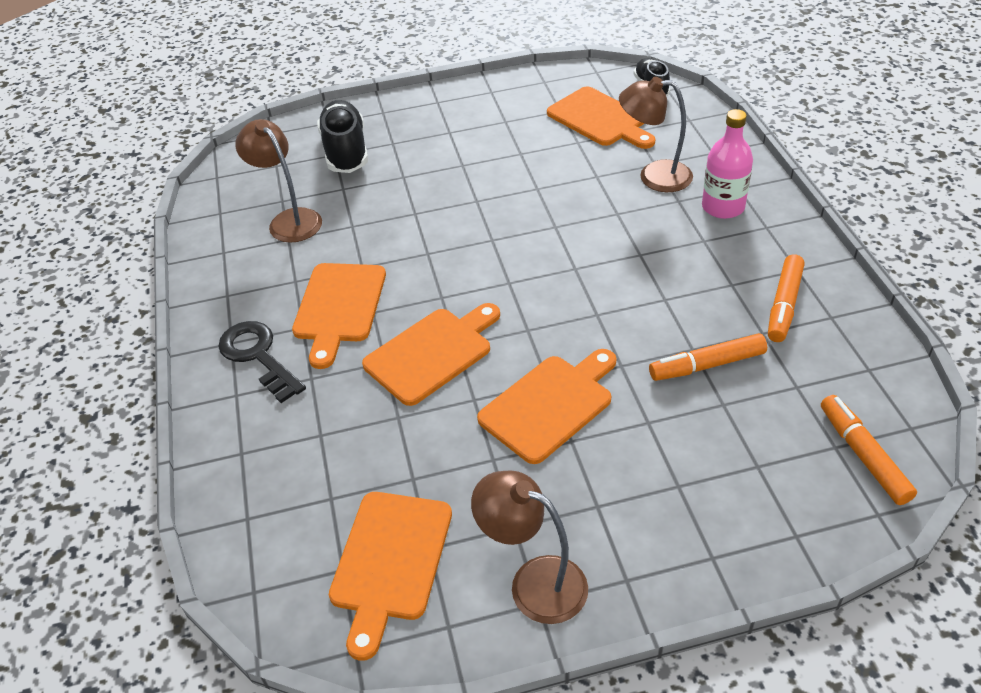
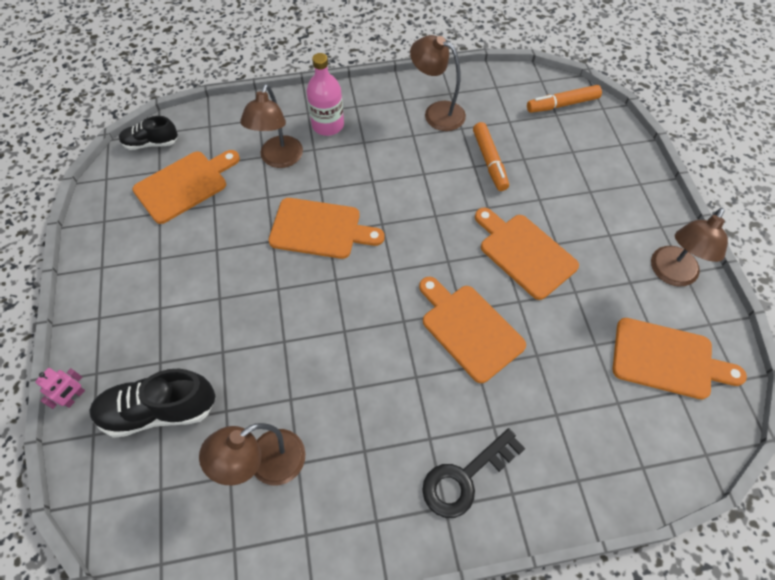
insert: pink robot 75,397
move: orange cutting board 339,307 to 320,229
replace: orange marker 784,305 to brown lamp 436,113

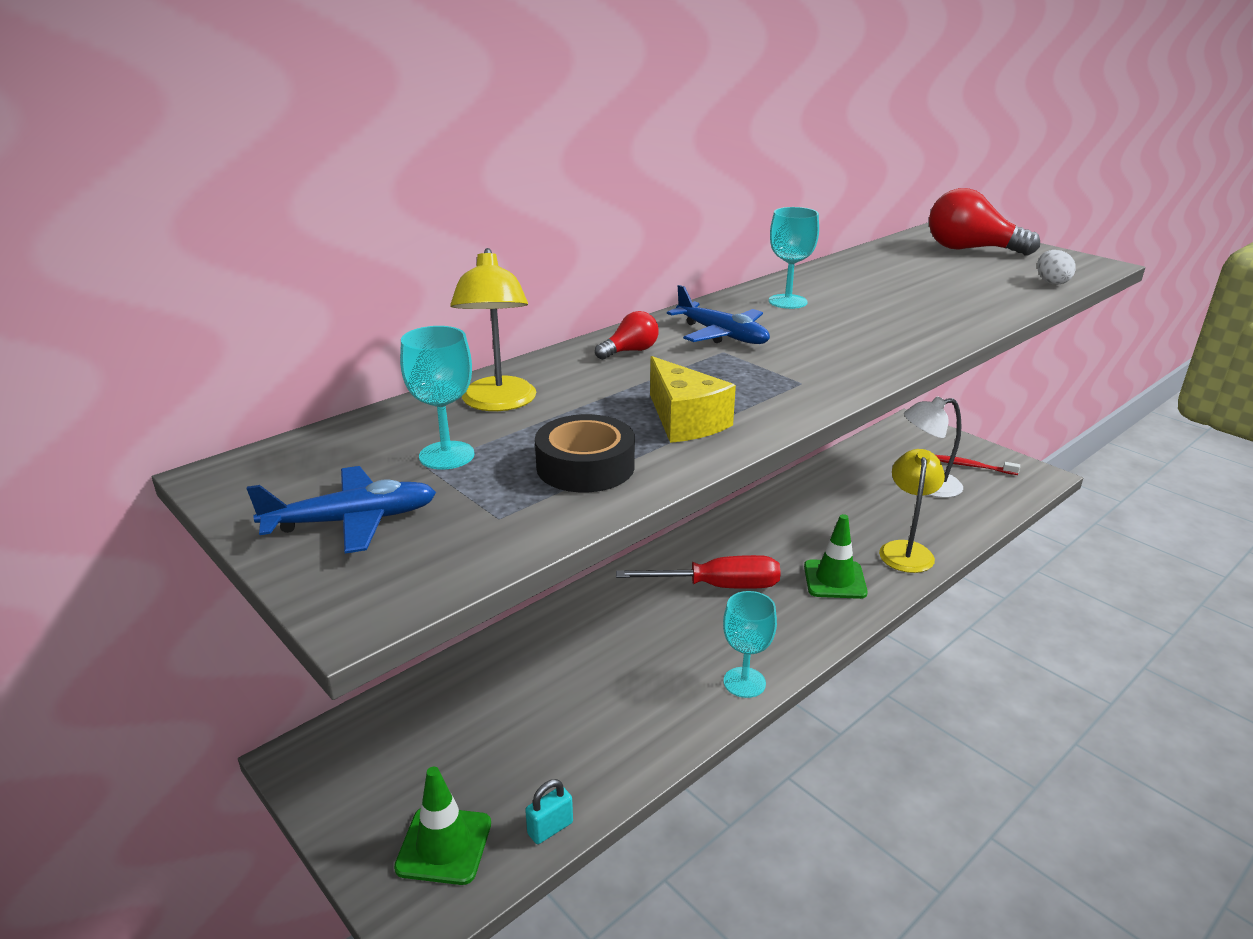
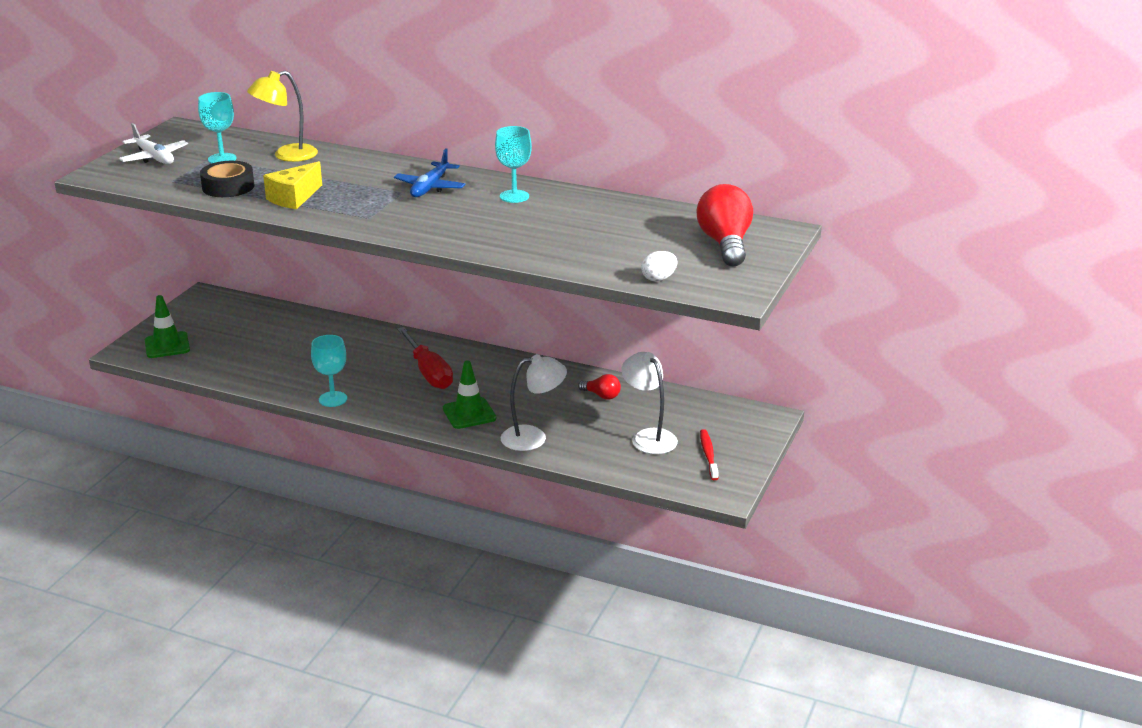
delete: turquoise padlock 550,828
move: red light bulb 630,351 to 601,396
recolor: blue plane 352,521 to white plane 154,157; yellow lamp 906,550 to white lamp 533,437

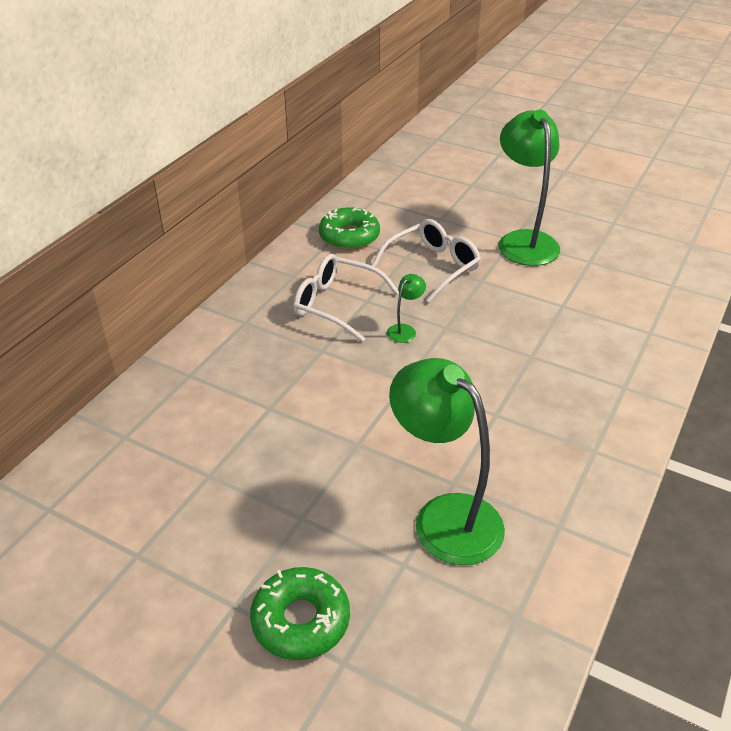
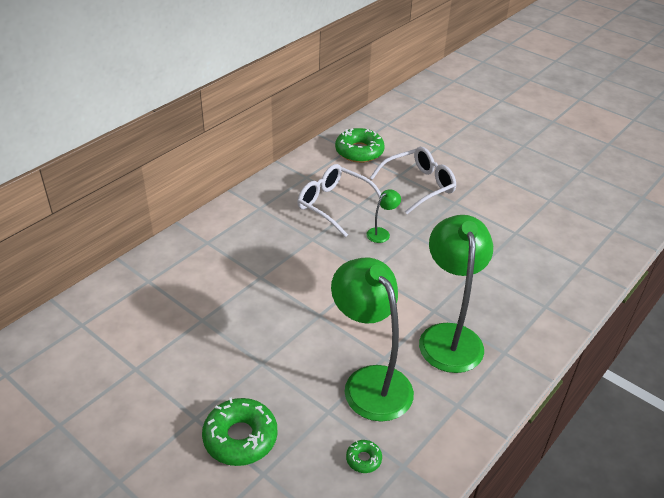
insert: green donut 363,459
move: green lamp 524,241 to 449,336

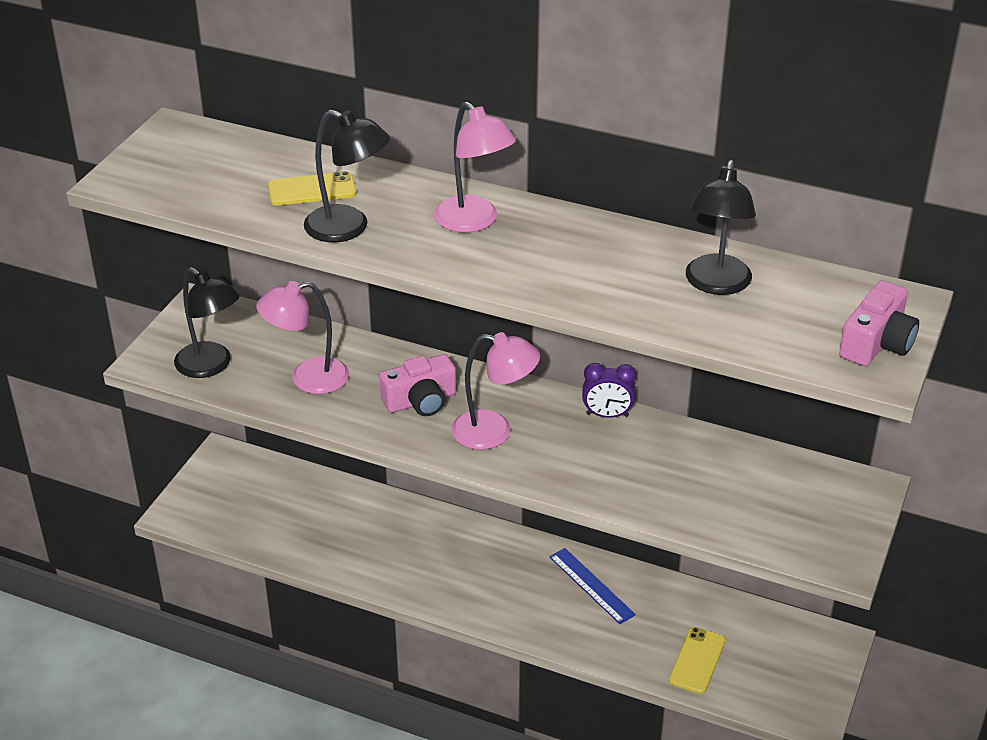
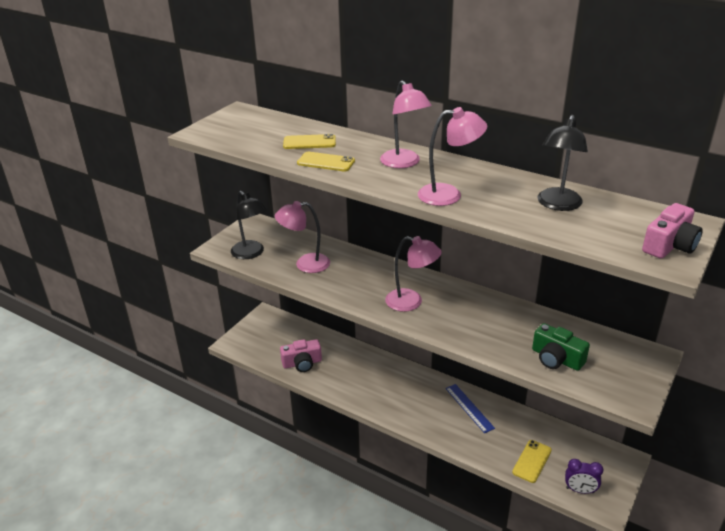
insert: pink lamp 449,195; green camera 556,358
move: pink camera 420,401 to 302,363; purple clock 607,415 to 580,490
replace: black lamp 348,228 to yellow phone 326,162

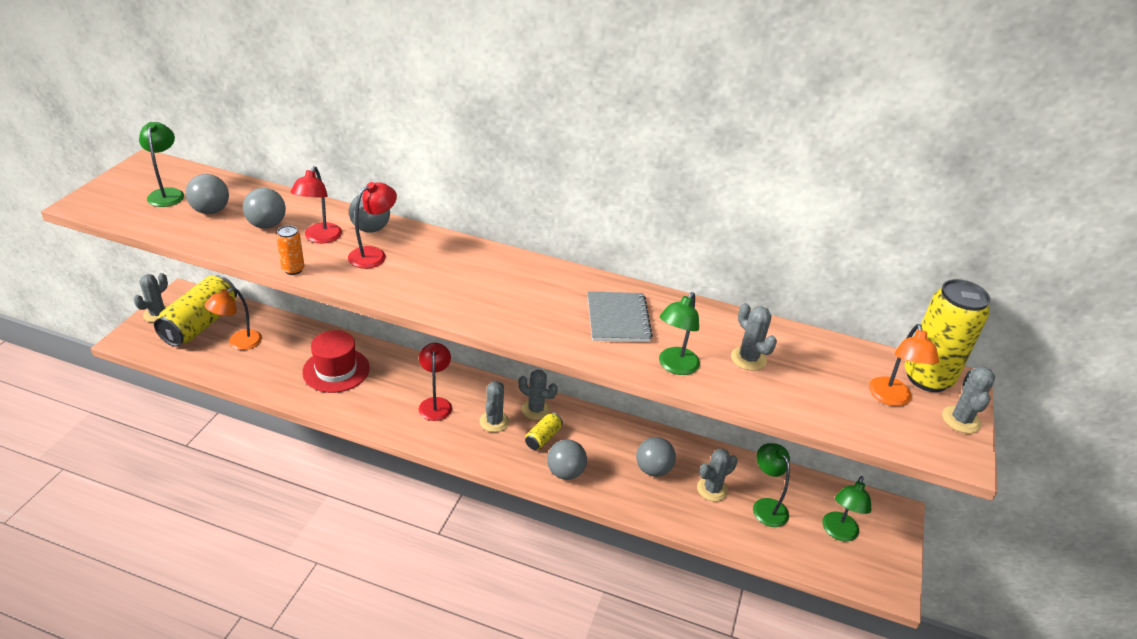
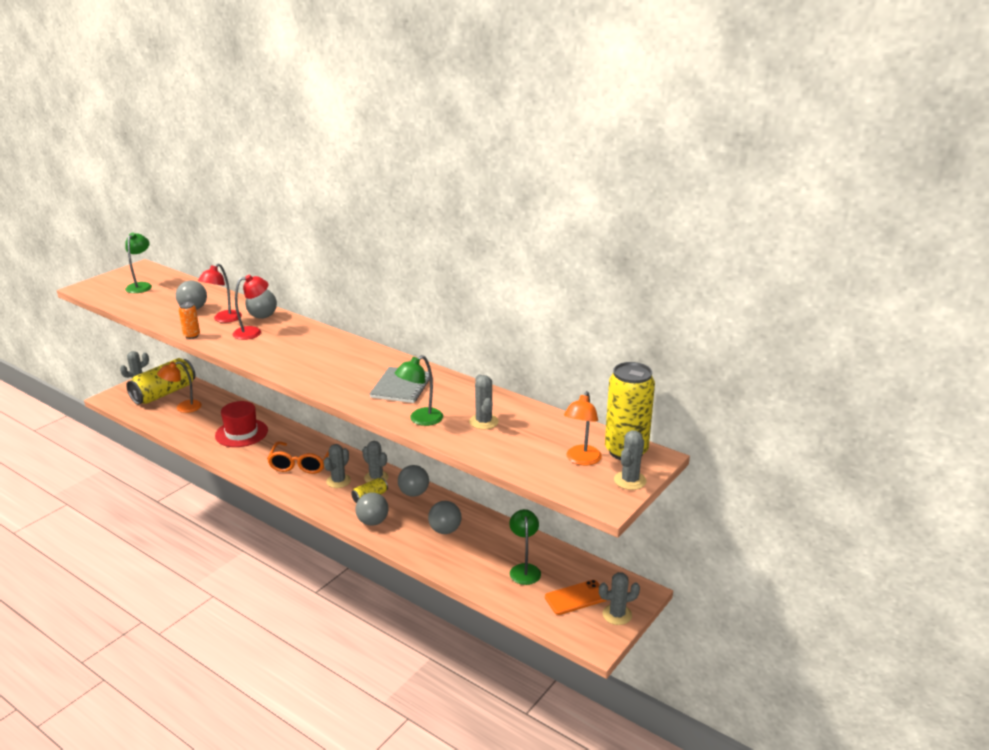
move: grey ball 211,211 to 414,493; grey cactus 712,489 to 617,615
replace: red lamp 435,403 to orange glasses 301,463; green lamp 838,533 to orange phone 576,597

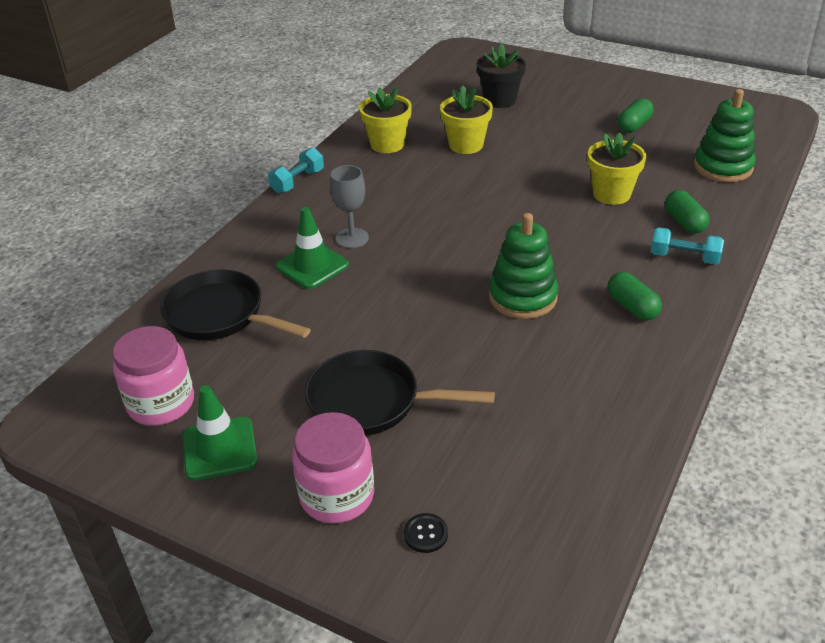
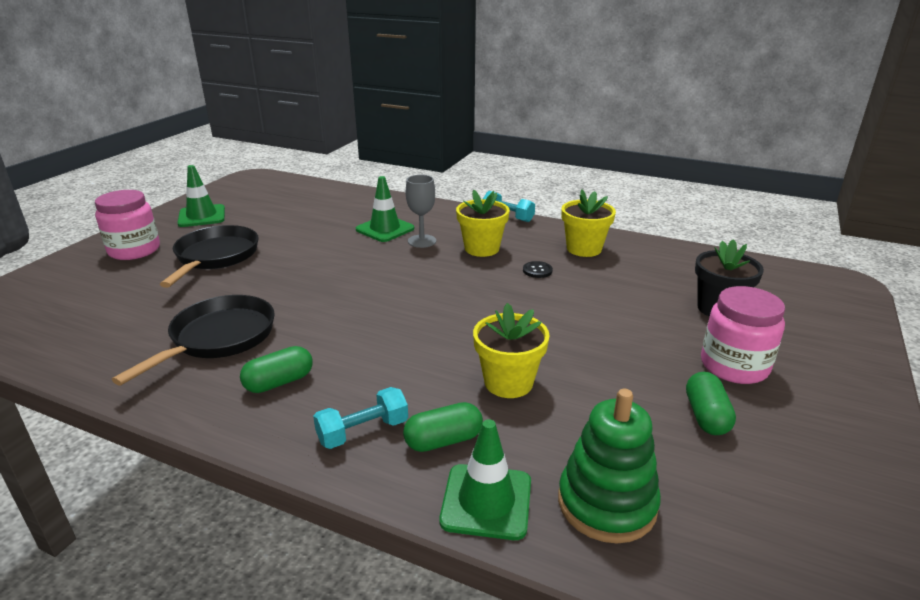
delete: green stacking toy 522,297
insert: green traffic cone 486,501
move: pink jar 161,403 to 734,366; black pan 220,315 to 219,338; black button 425,534 to 537,270; yellow flower pot 466,145 to 482,249
rotate: green capsule 634,125 = 706,416 60 degrees clockwise; turquoise dumbbell 684,257 = 363,431 45 degrees clockwise

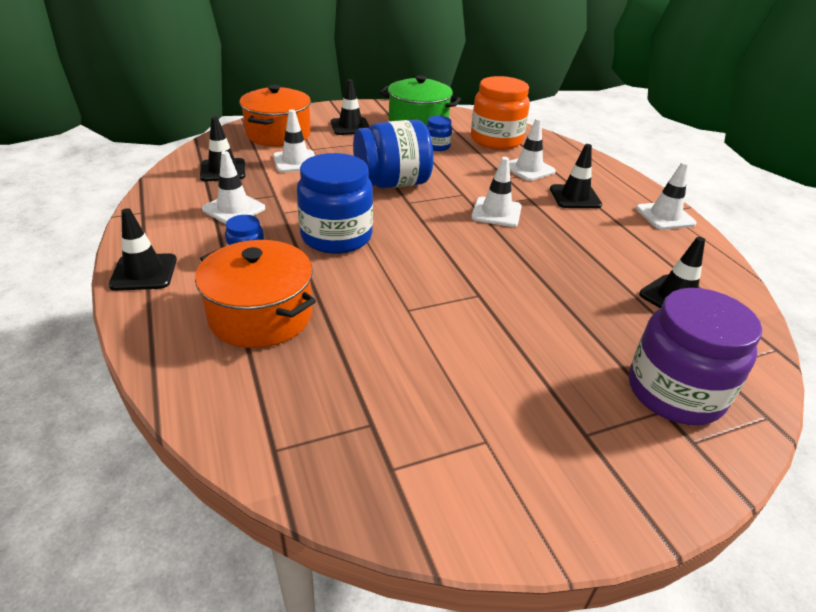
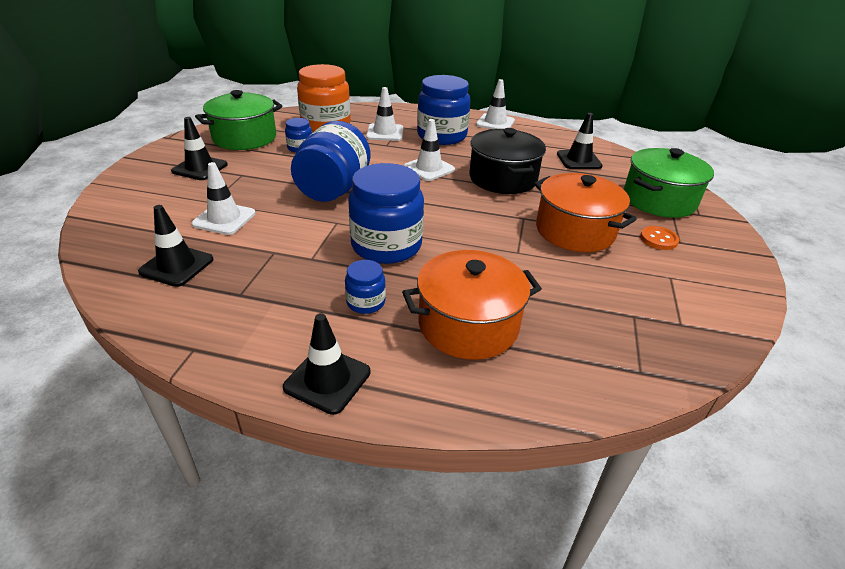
delete: white traffic cone 234,209
insert: black pot 503,178; orange button 658,239
move: orange pot 278,134 to 575,231
replace: black traffic cone 575,197 to blue jar 442,136; purple jar 674,392 to green pot 659,200

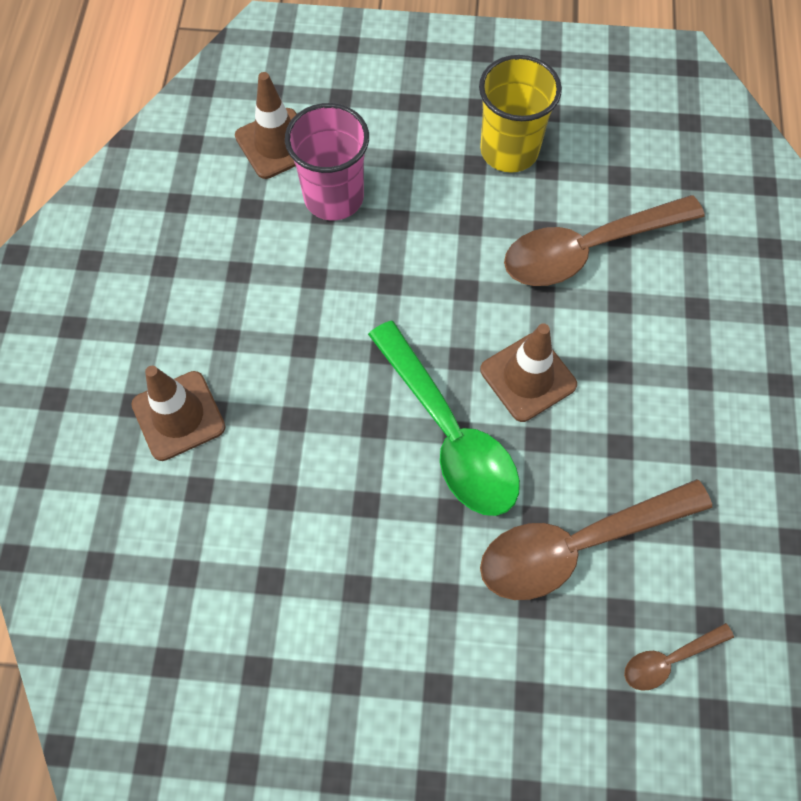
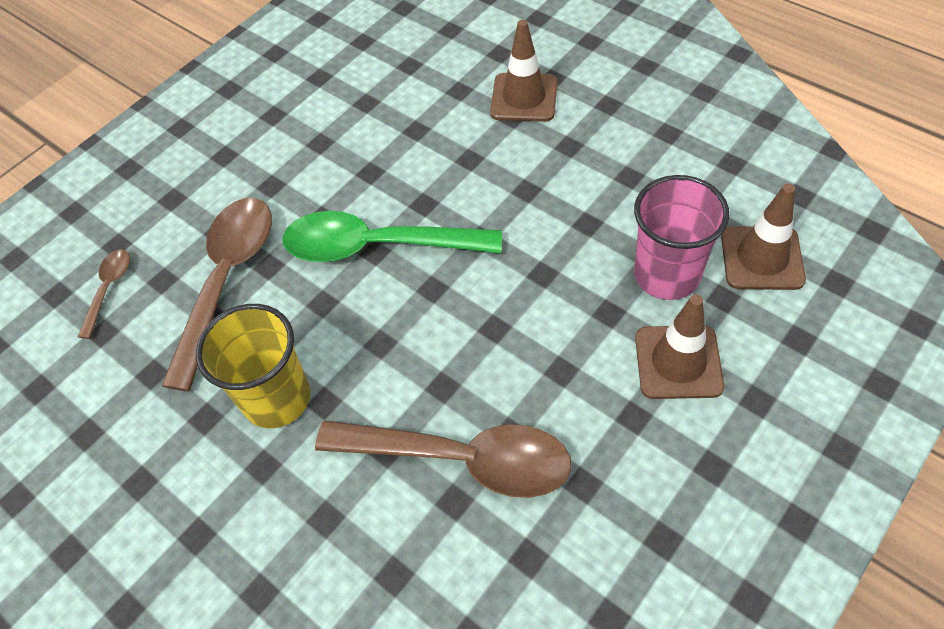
move: yellow cup 509,150 to 277,398; brown traffic cone 528,377 to 678,362
rotate: brown spoon 588,249 = 461,459 90 degrees clockwise

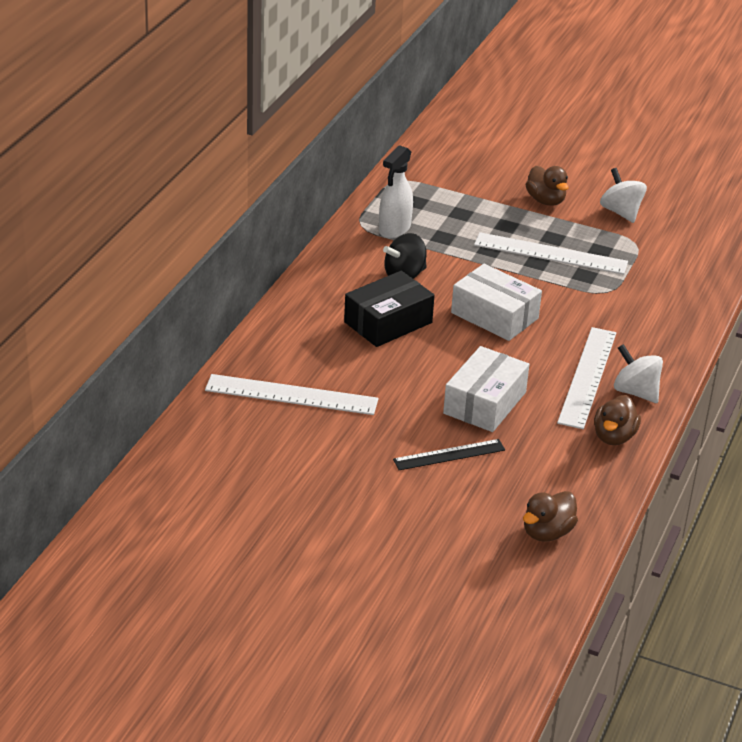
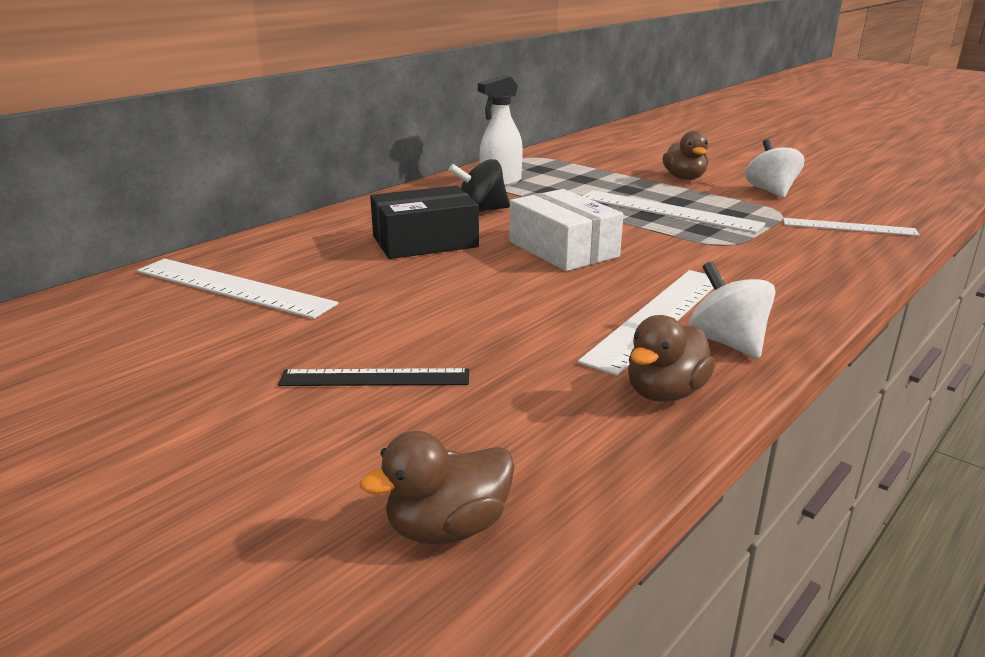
delete: white box 485,403
insert: white ruler 849,227

